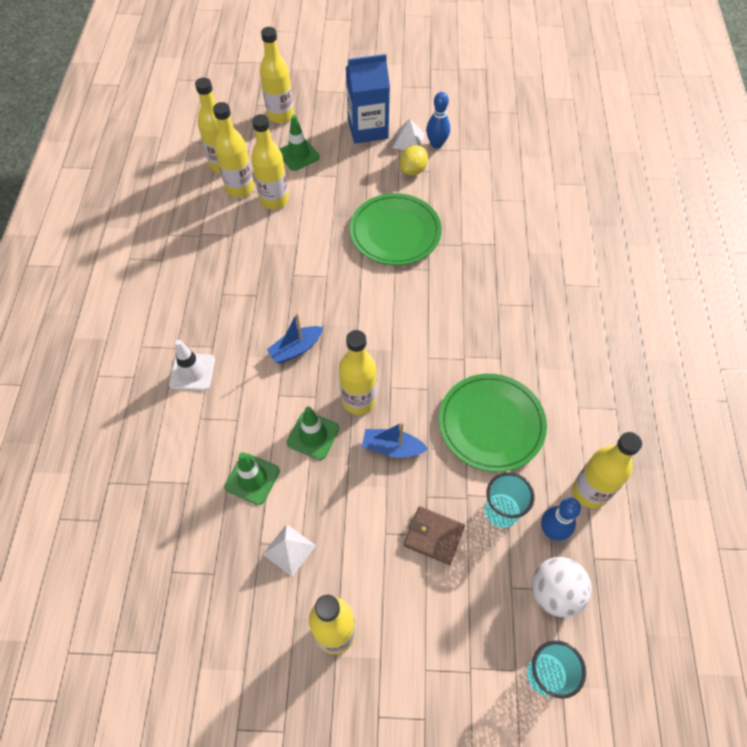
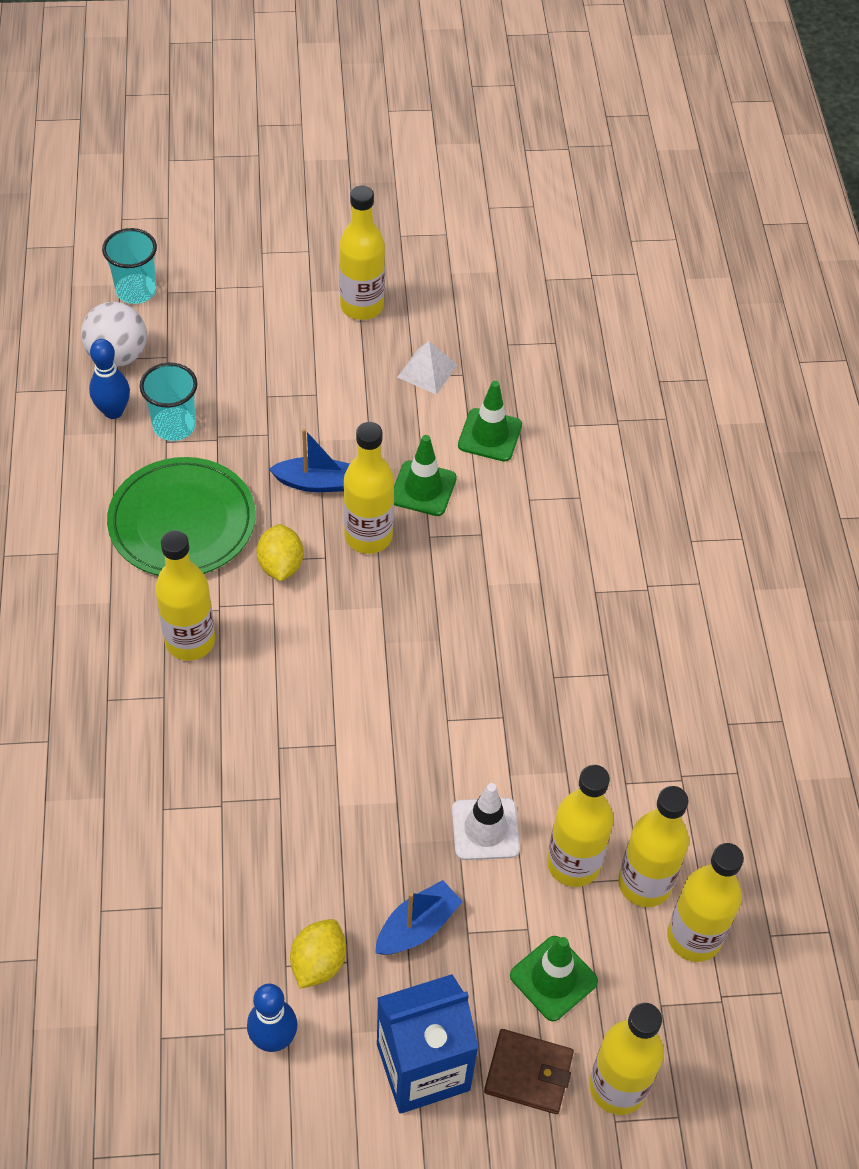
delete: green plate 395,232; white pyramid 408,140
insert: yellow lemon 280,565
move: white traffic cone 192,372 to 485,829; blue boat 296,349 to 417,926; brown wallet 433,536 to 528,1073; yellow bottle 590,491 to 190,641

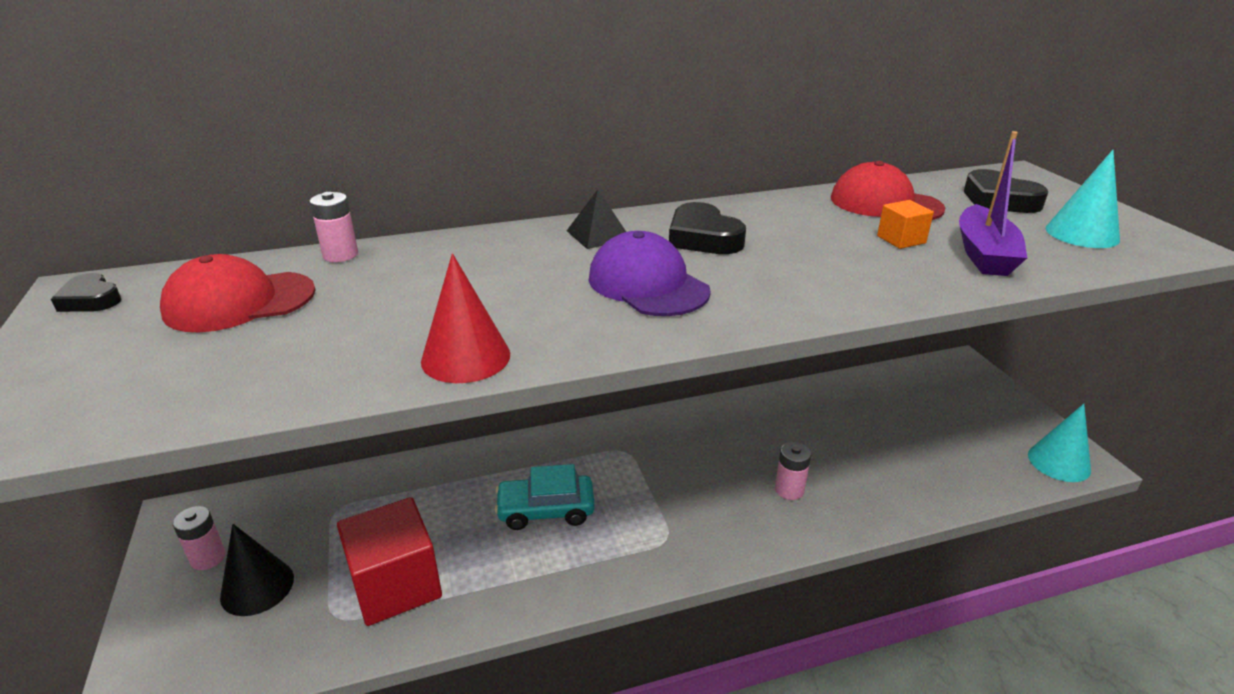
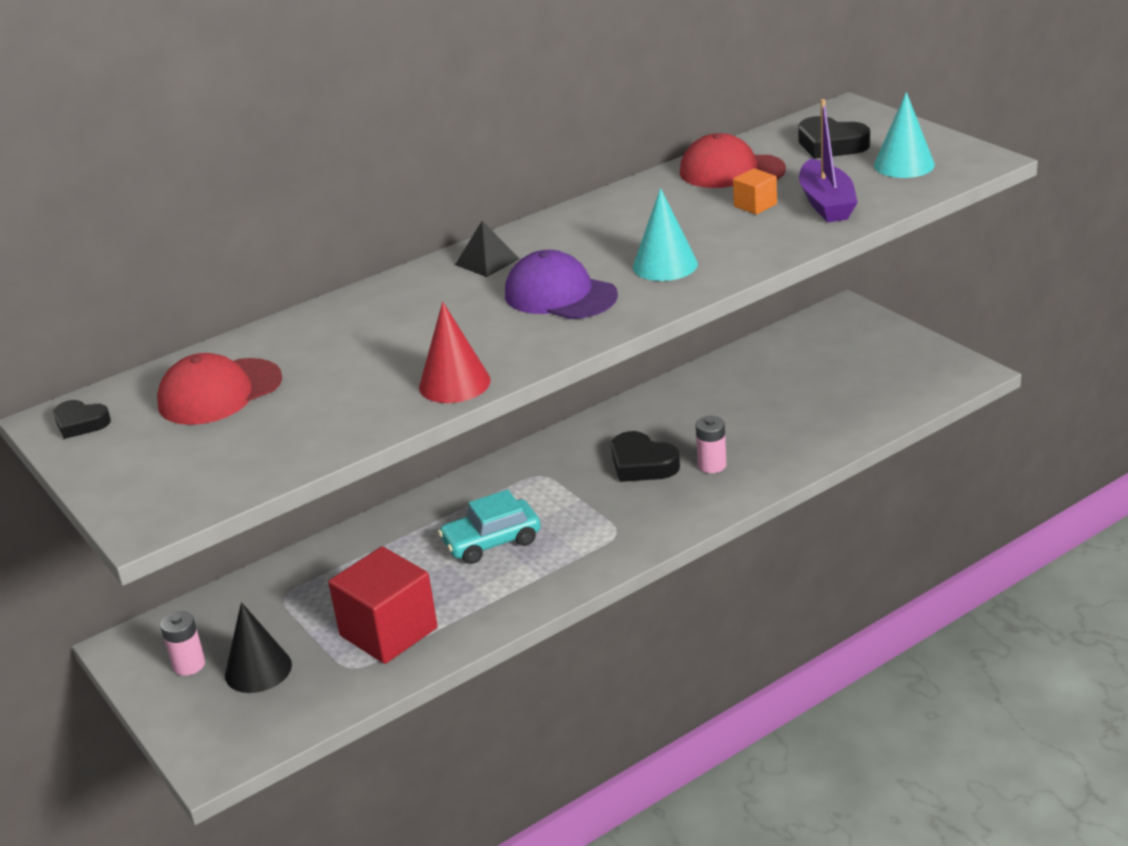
delete: pink battery 340,255
move: black heart 703,238 to 642,464; turquoise cone 1059,462 to 665,265

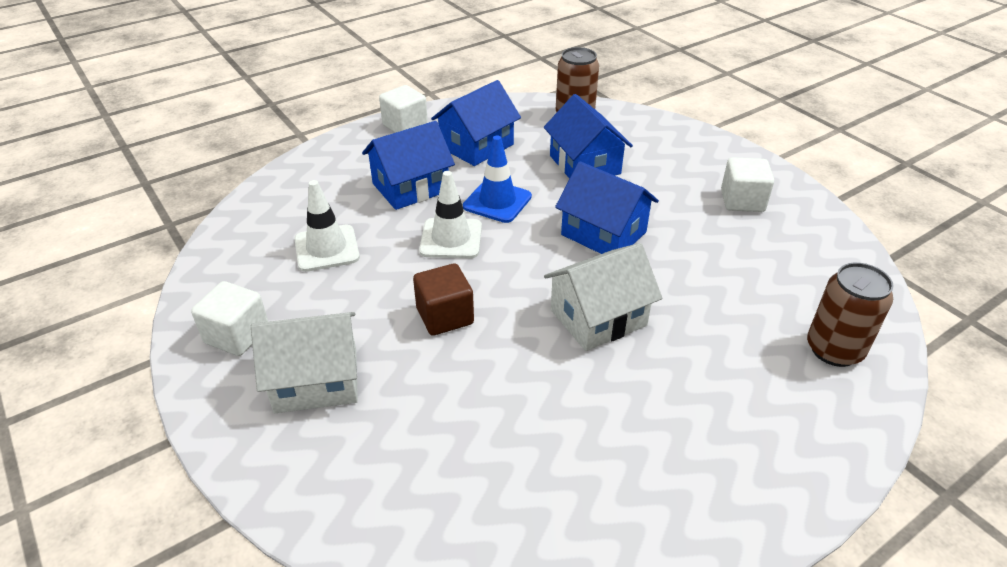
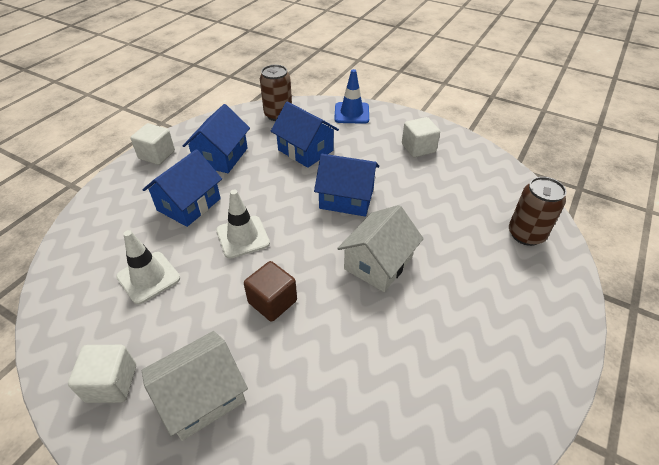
move: blue traffic cone 497,201 to 351,113

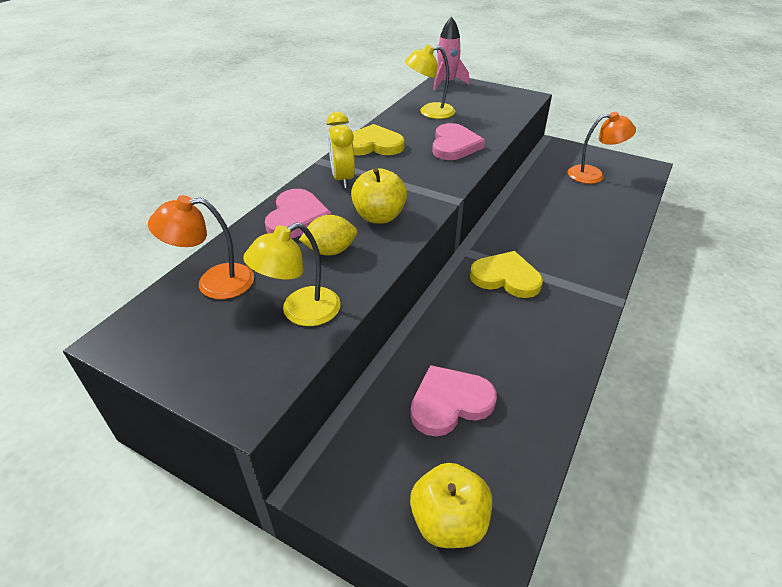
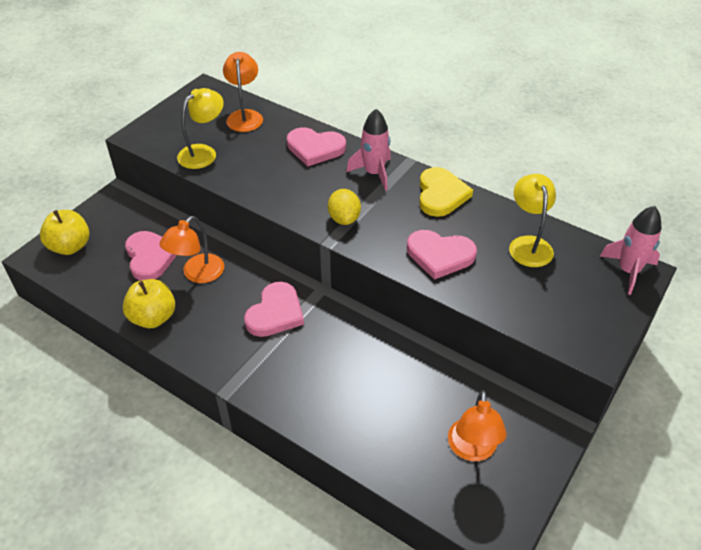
insert: orange lamp 197,274
move: yellow lemon 330,251 to 344,218; yellow apple 379,216 to 153,317
replace: yellow clock 343,179 to pink rocket 374,173
recolor: yellow heart 506,277 to pink heart 275,313
rotate: yellow lamp 300,312 = 203,153 75 degrees clockwise

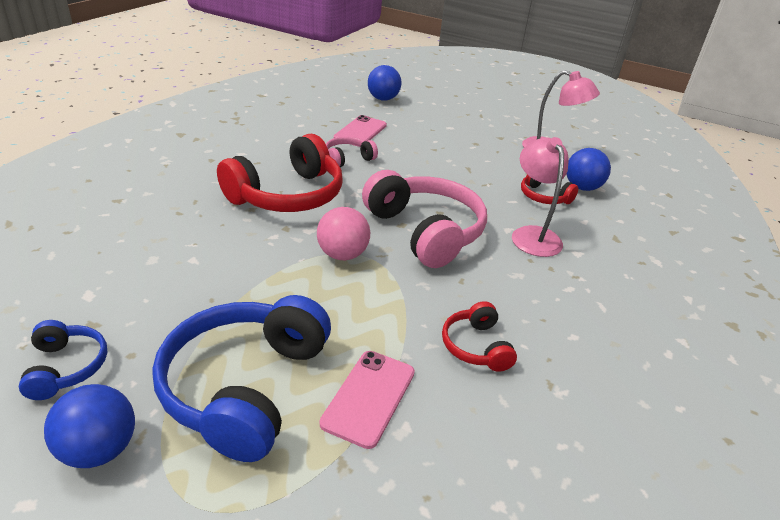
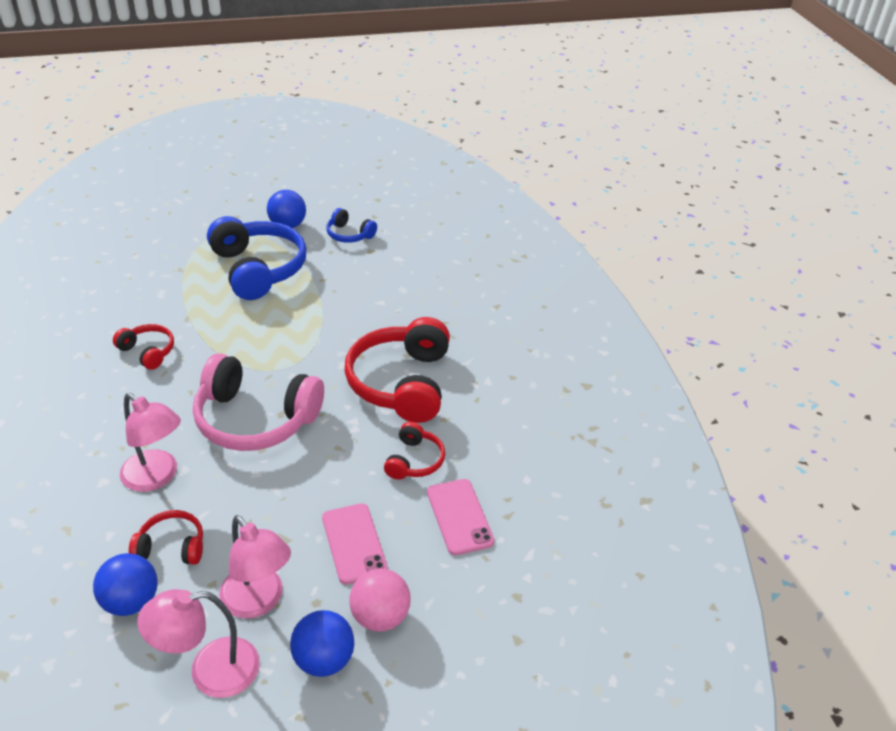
insert: pink lamp 258,602
move: pink ball 342,255 to 380,616; pink phone 369,397 to 354,543; blue ball 383,99 to 324,659
recolor: pink headphones 348,159 to red headphones 414,460

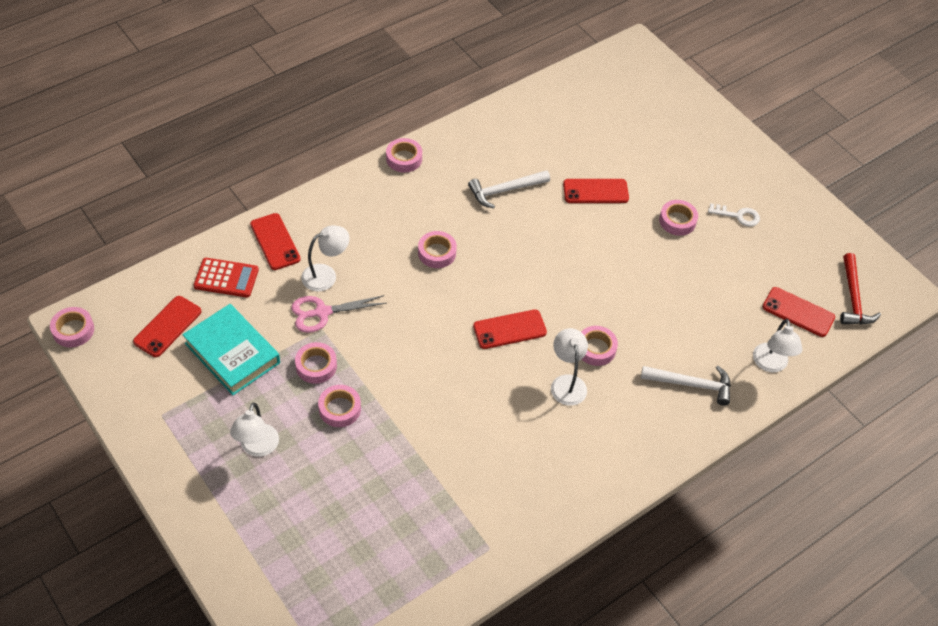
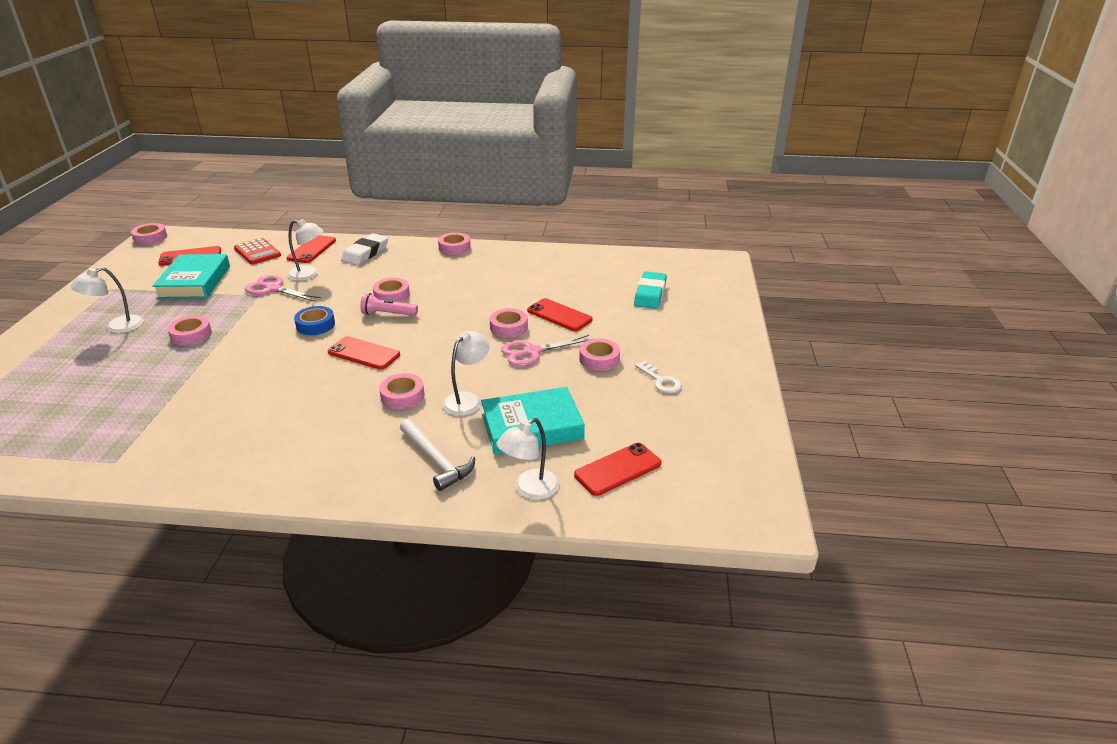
delete: white hammer 505,190; red hammer 853,298
insert: blue tape 315,325; white eraser 365,253; pink flashlight 388,314; turquoise book 532,426; pink scissors 532,352; turquoise eraser 650,294
move: pink tape 316,366 to 509,327; white lamp 567,383 to 467,399
rotate: red phone 798,312 = 617,469 75 degrees clockwise

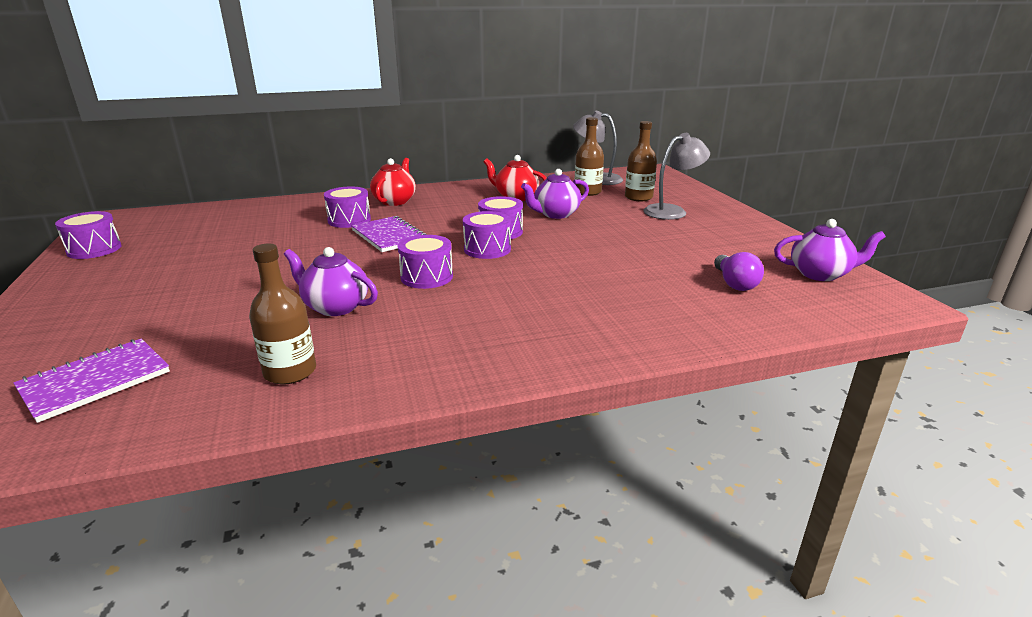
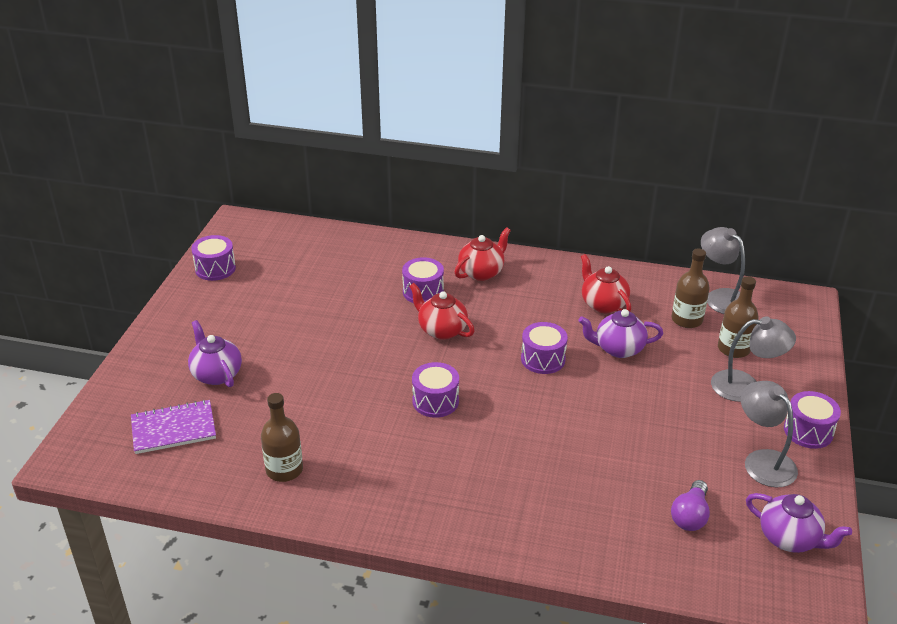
insert: grey lamp 762,461
move: purple teapot 335,307 to 216,374; purple drum 487,249 to 808,431
replace: purple notebook 389,236 to red teapot 441,330

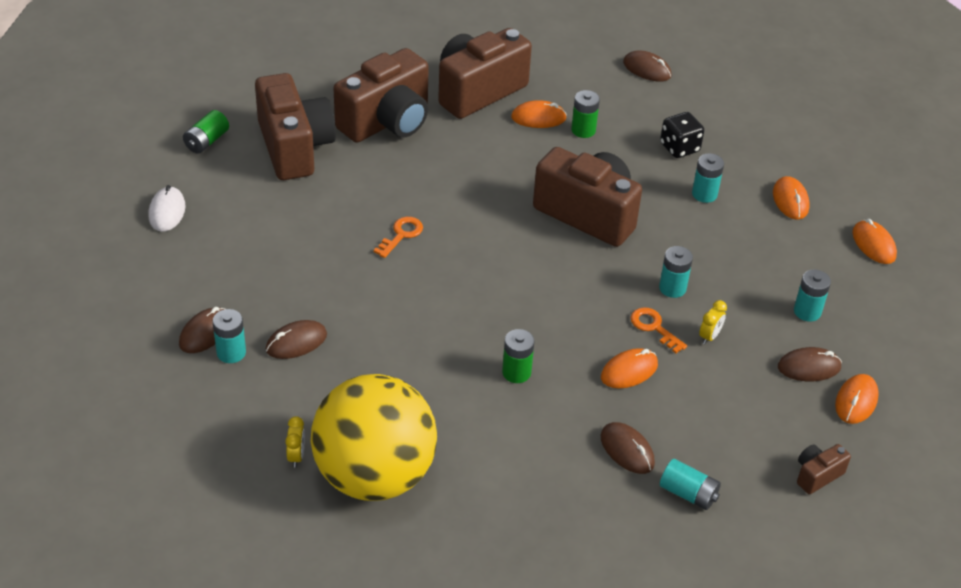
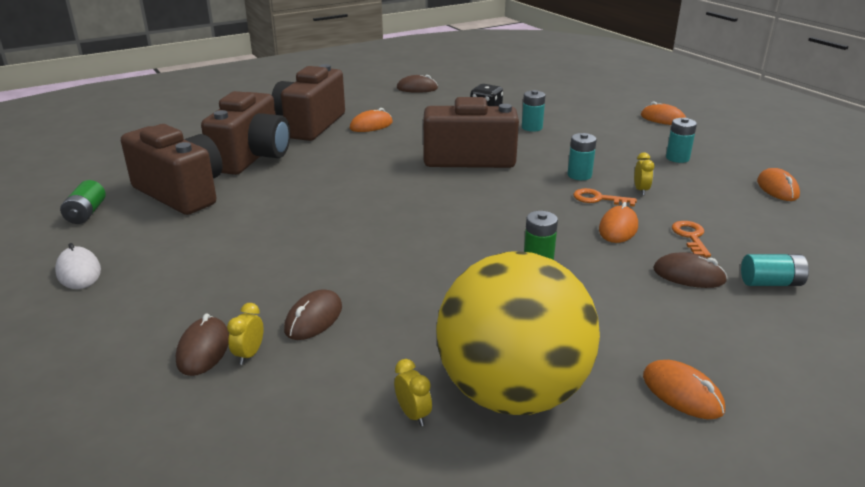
delete: green battery 583,130; brown mouse 809,367; brown camera 817,475
move: orange key 401,235 to 691,237; orange mouse 790,200 to 682,393
replace: turquoise battery 231,352 to yellow clock 249,354

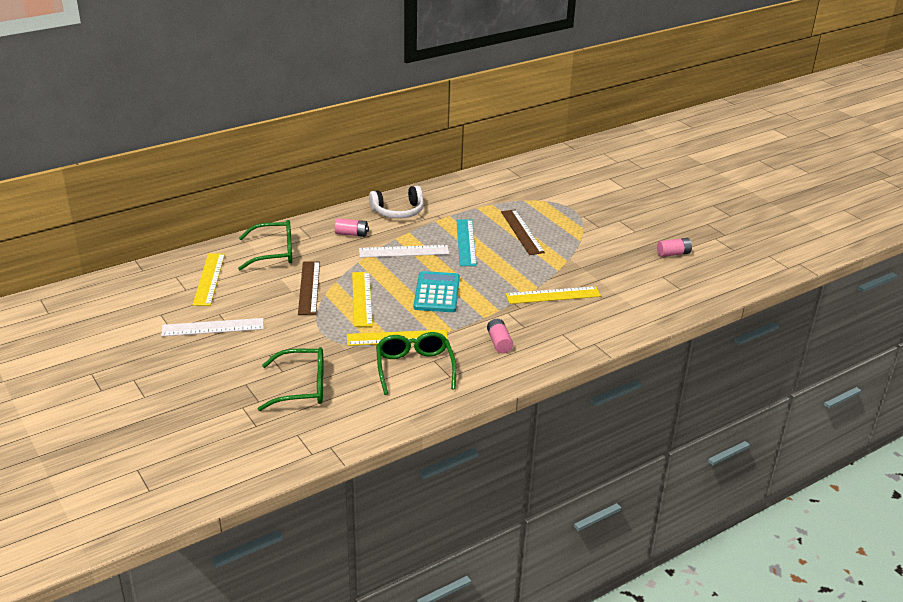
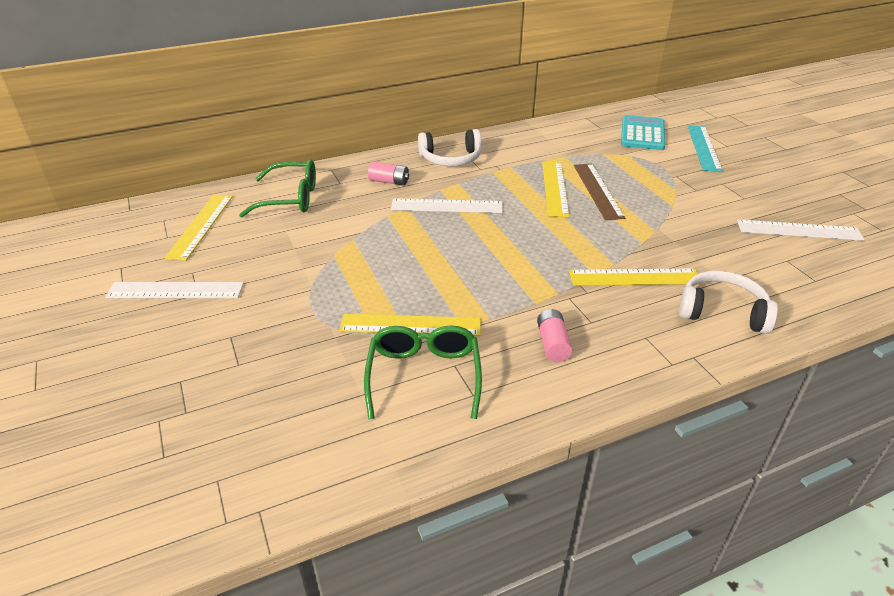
delete: green glasses 301,387; brown ruler 309,287
insert: white headphones 722,312
move: yellow ruler 362,298 to 555,188; turquoise calculator 436,293 to 642,134; turquoise ruler 466,242 to 704,147
replace: pink battery 673,254 to white ruler 799,230

